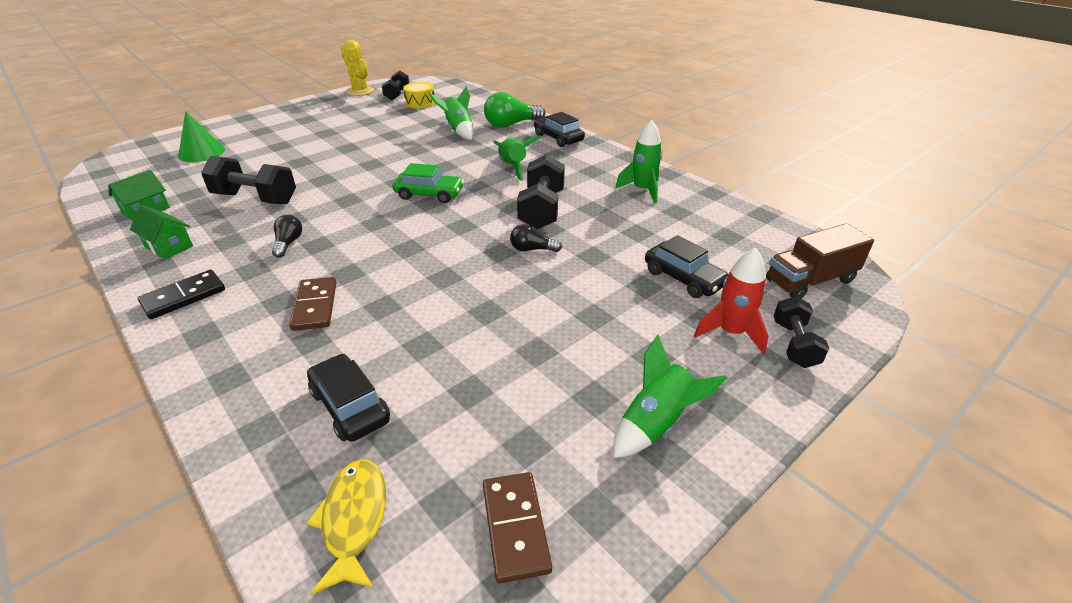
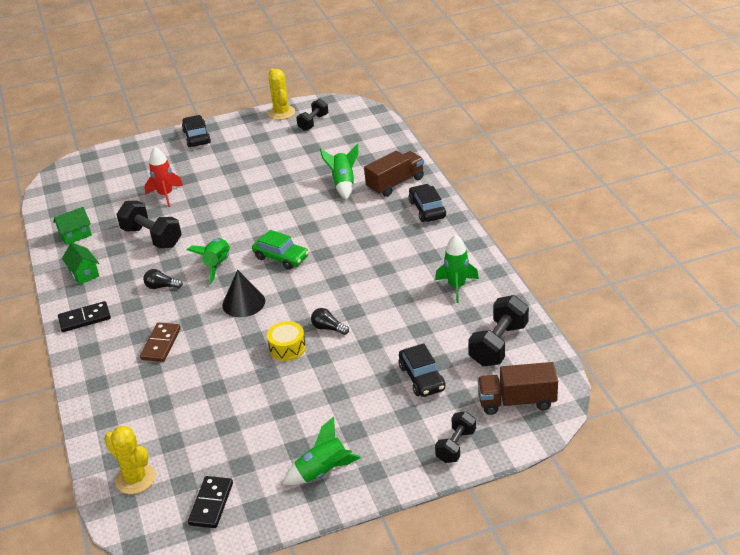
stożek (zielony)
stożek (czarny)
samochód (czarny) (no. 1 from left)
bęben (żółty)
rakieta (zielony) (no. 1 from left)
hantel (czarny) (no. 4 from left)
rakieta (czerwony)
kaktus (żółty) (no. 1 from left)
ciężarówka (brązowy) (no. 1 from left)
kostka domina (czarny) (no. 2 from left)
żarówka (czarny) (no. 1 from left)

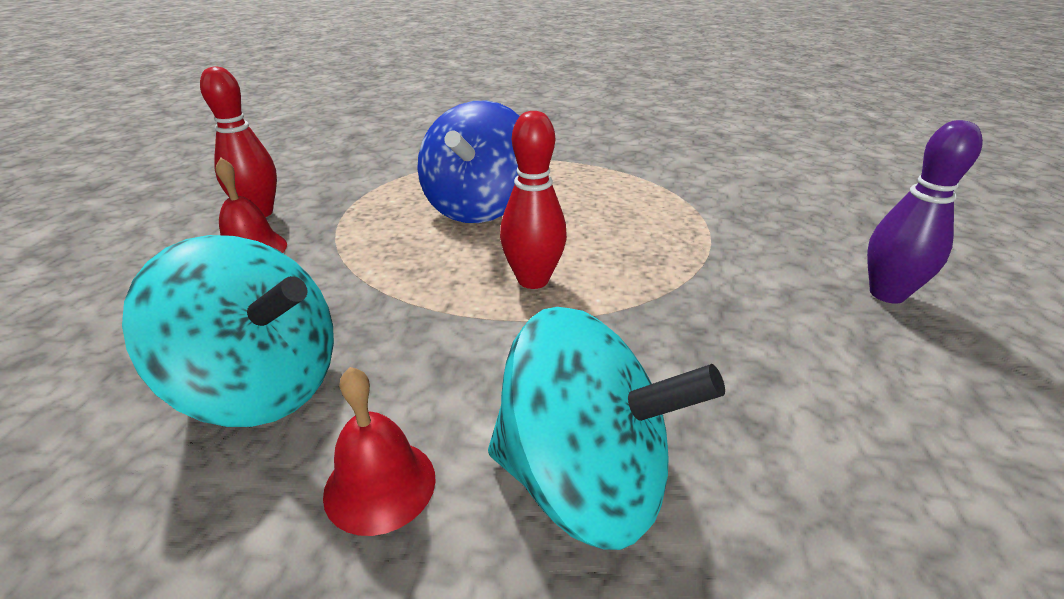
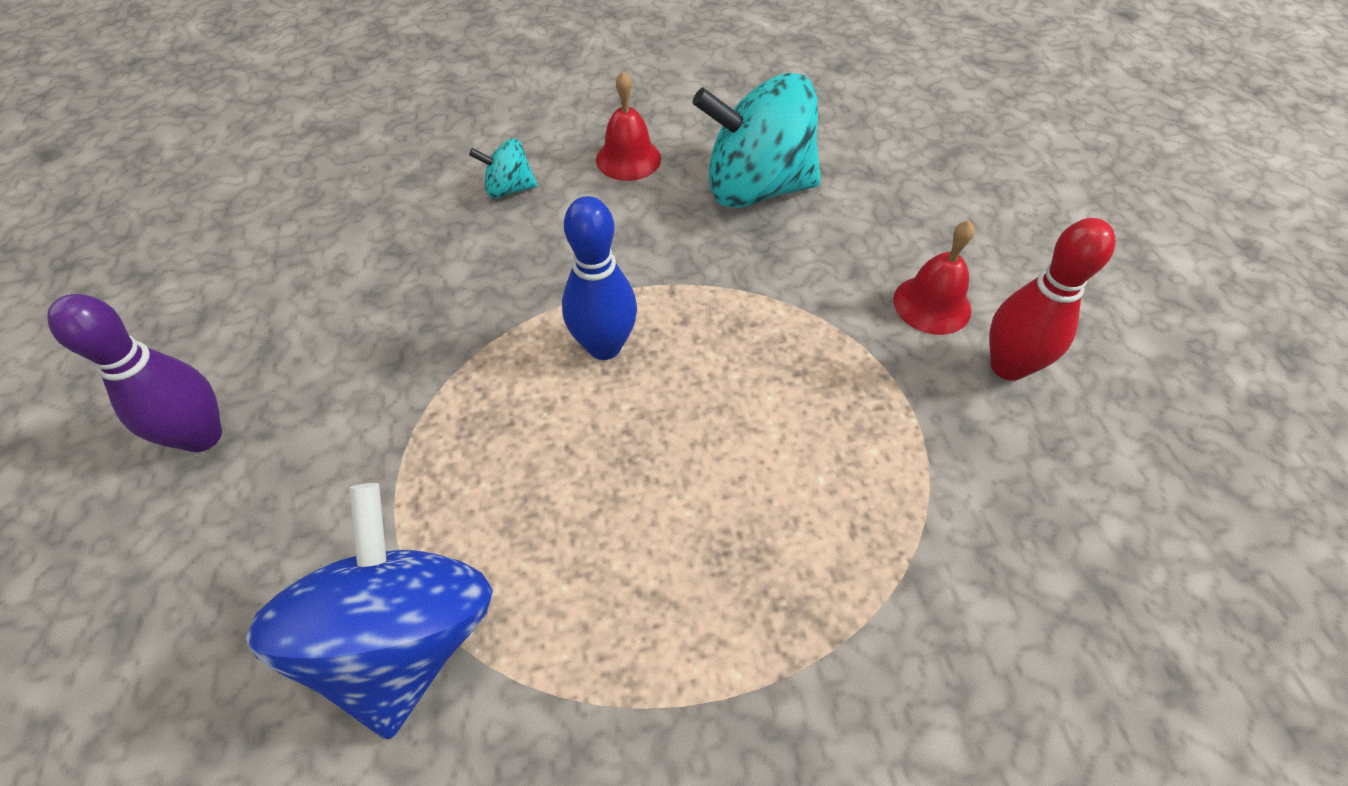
bączek (niebieski)
kręgiel (niebieski)
bączek (turkusowy) (no. 1 from left)

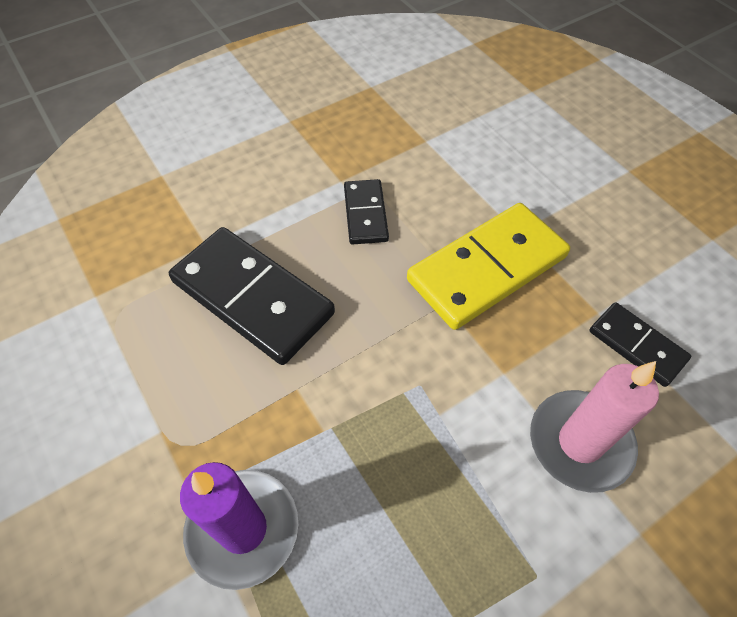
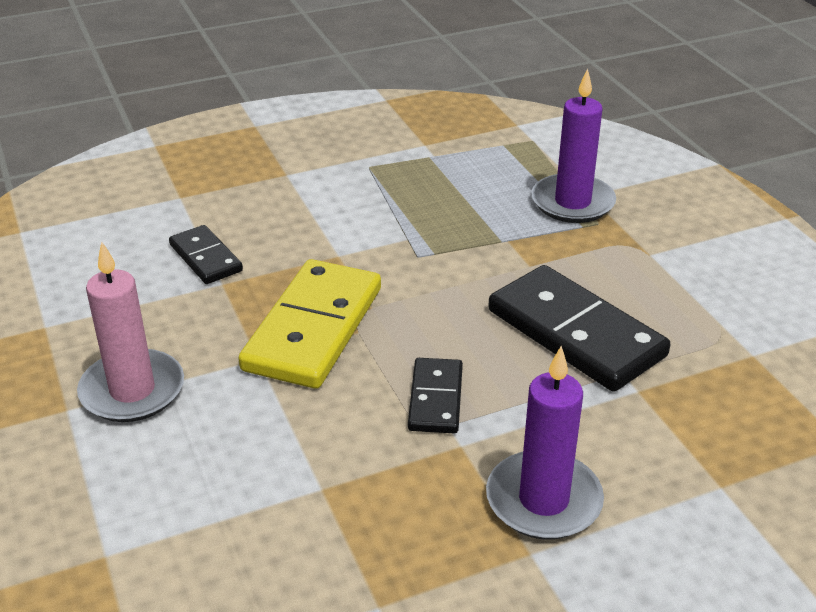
świeca (fioletowy) (no. 1 from left)
świeca (różowy)
kostka domina (żółty)

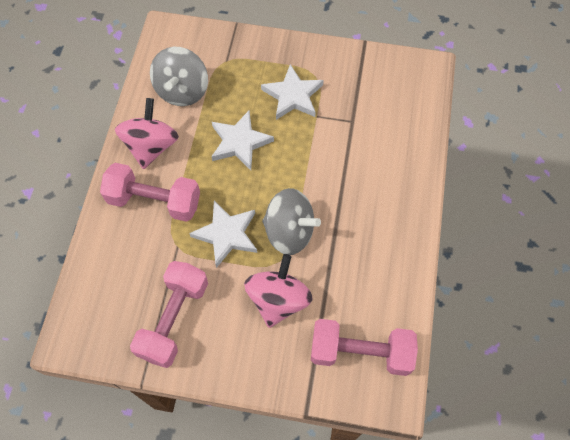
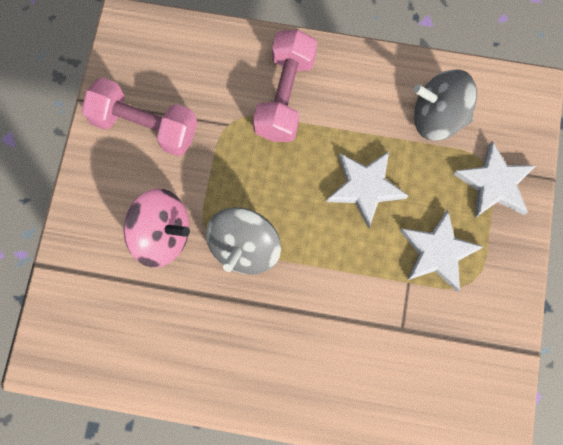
bączek (różowy) (no. 1 from left in the first image)
hantel (różowy) (no. 3 from left in the first image)
gwiazda (biały) (no. 3 from left)

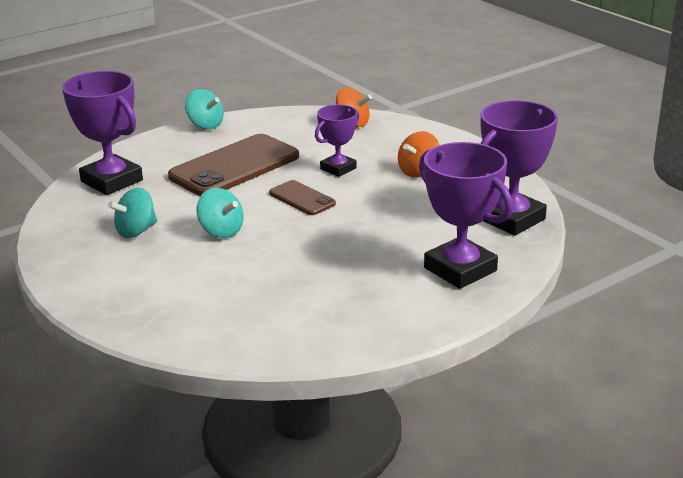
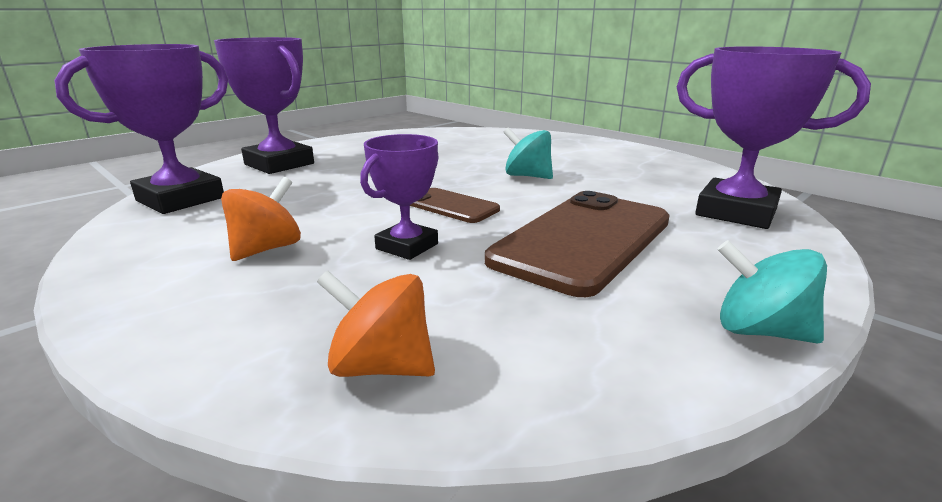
bączek (turkusowy) (no. 1 from left in the first image)

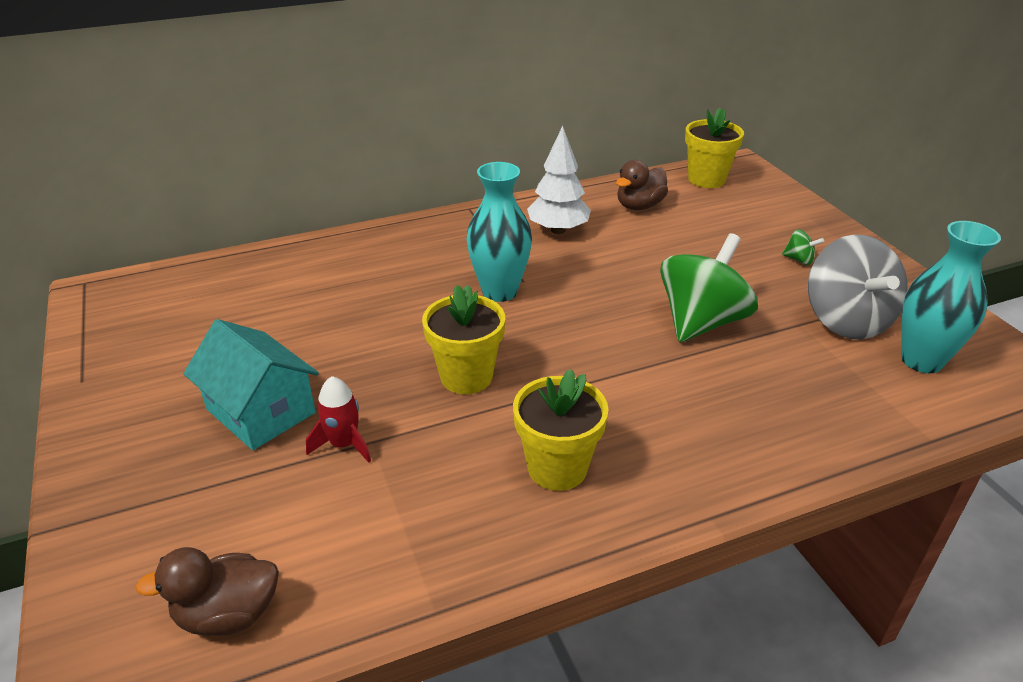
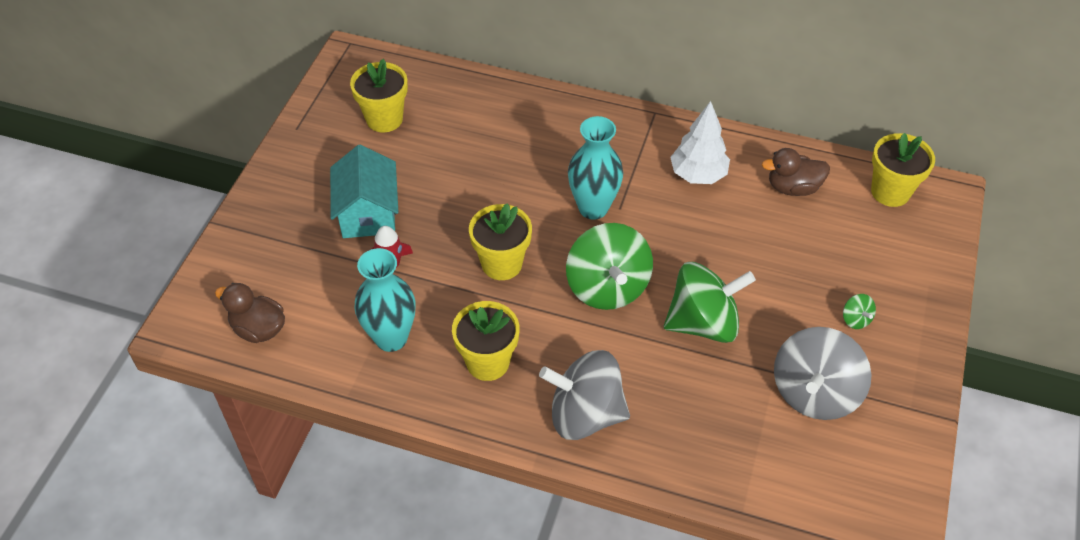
doniczka (żółty) (no. 1 from left)
bączek (szary) (no. 1 from left)
bączek (zielony) (no. 1 from left)
wazon (turkusowy) (no. 1 from left)

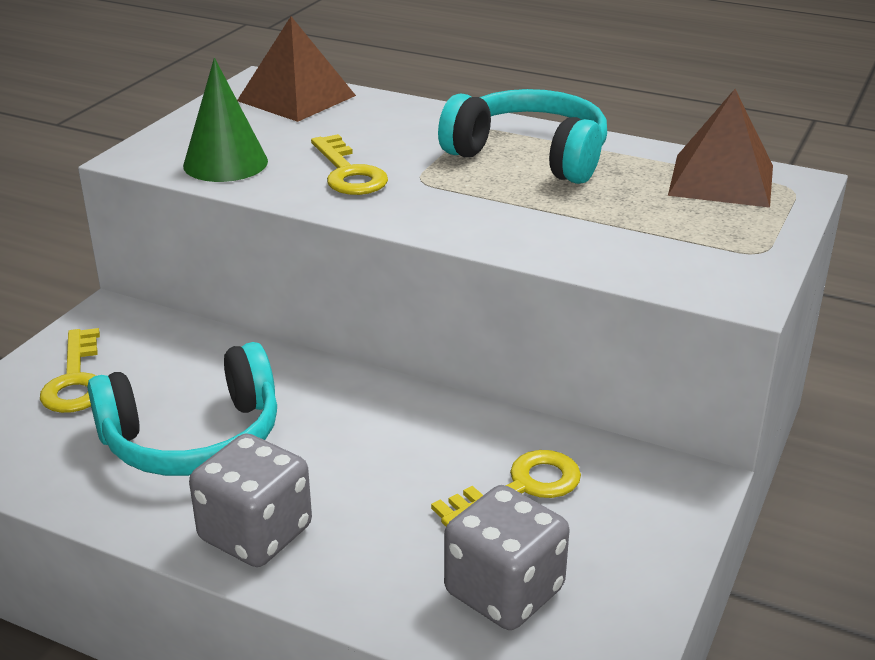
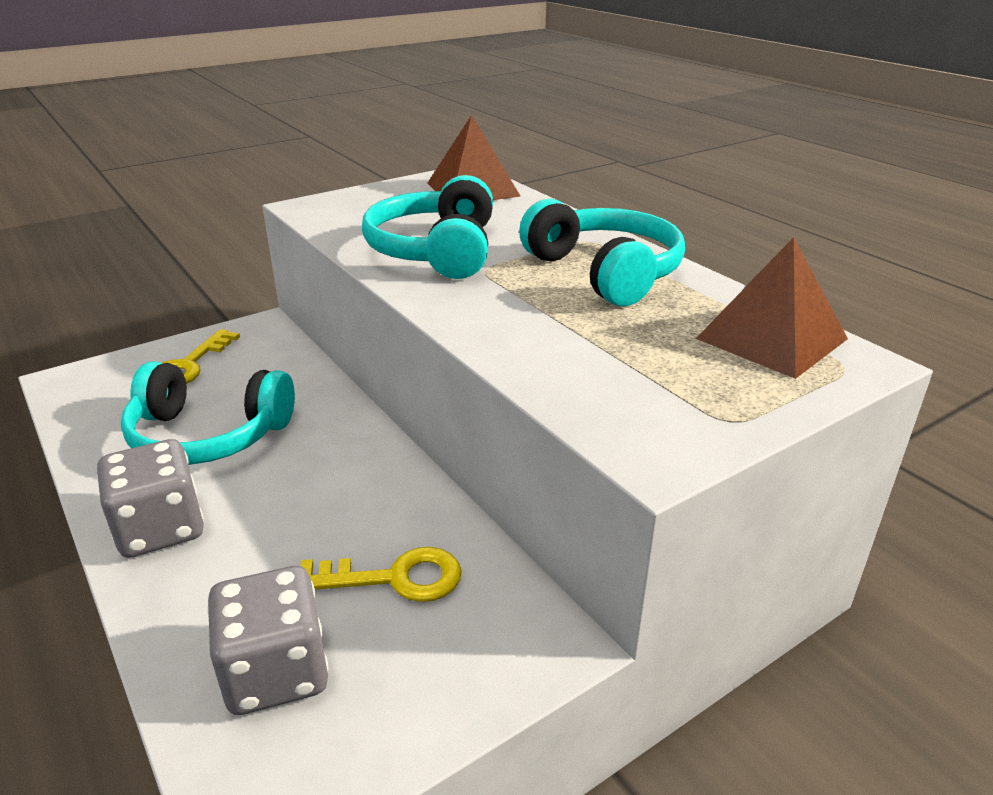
stożek (zielony)
słuchawki (turkusowy) (no. 2 from left)

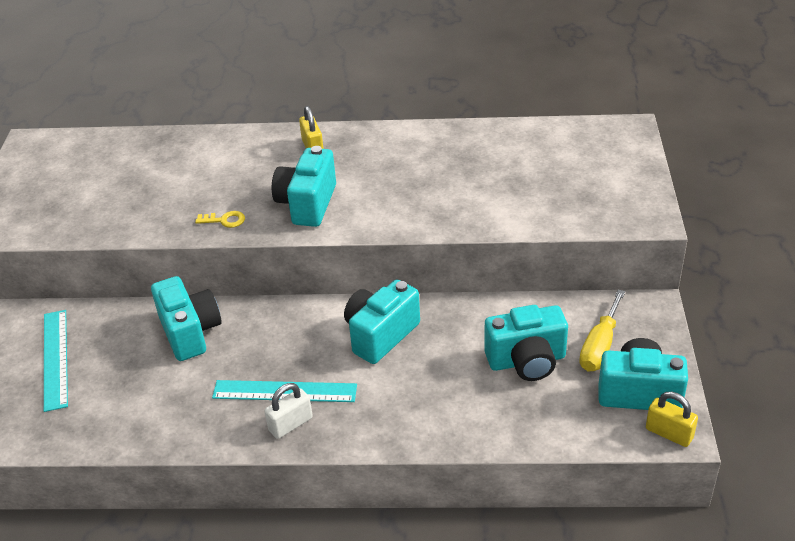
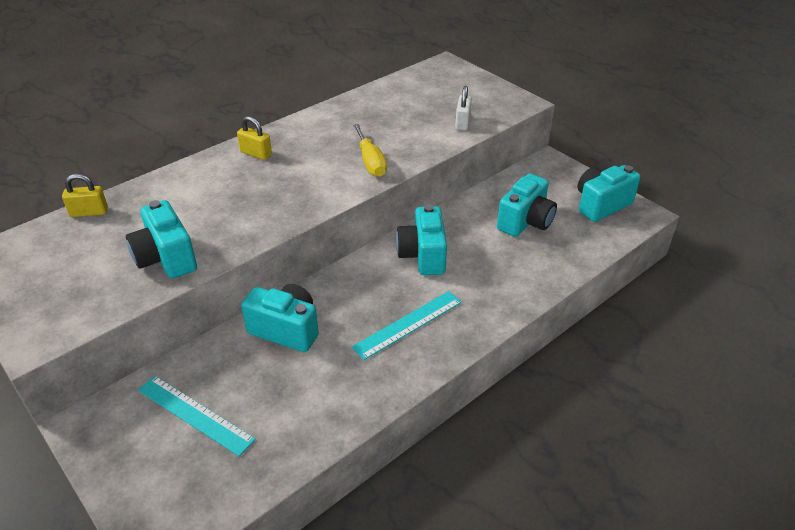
klucz (żółty)
kłódka (biały)
aparat fotograficzny (turkusowy) (no. 1 from left)
śrubokręt (żółty)
kłódka (żółty) (no. 1 from left)

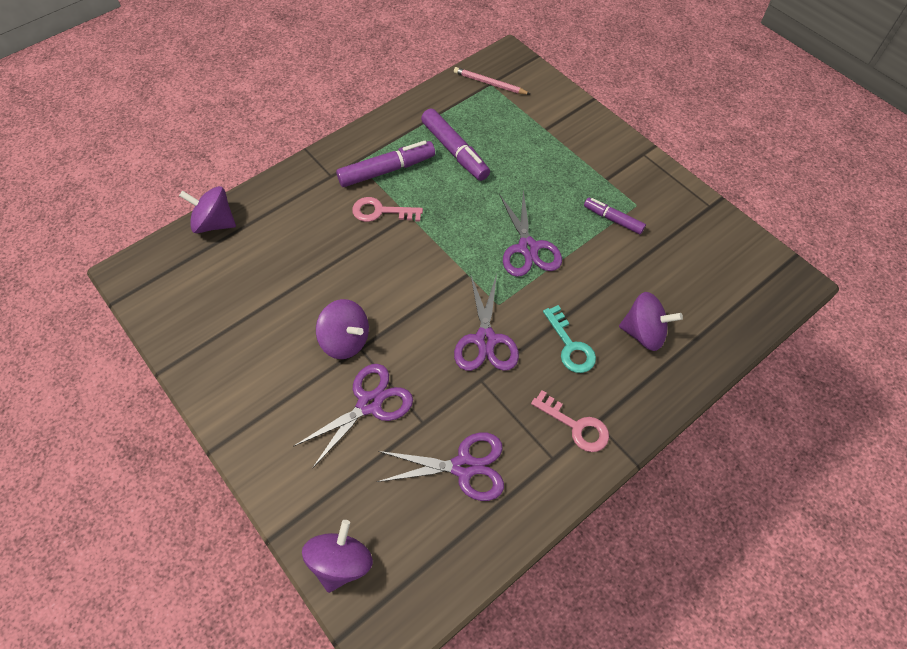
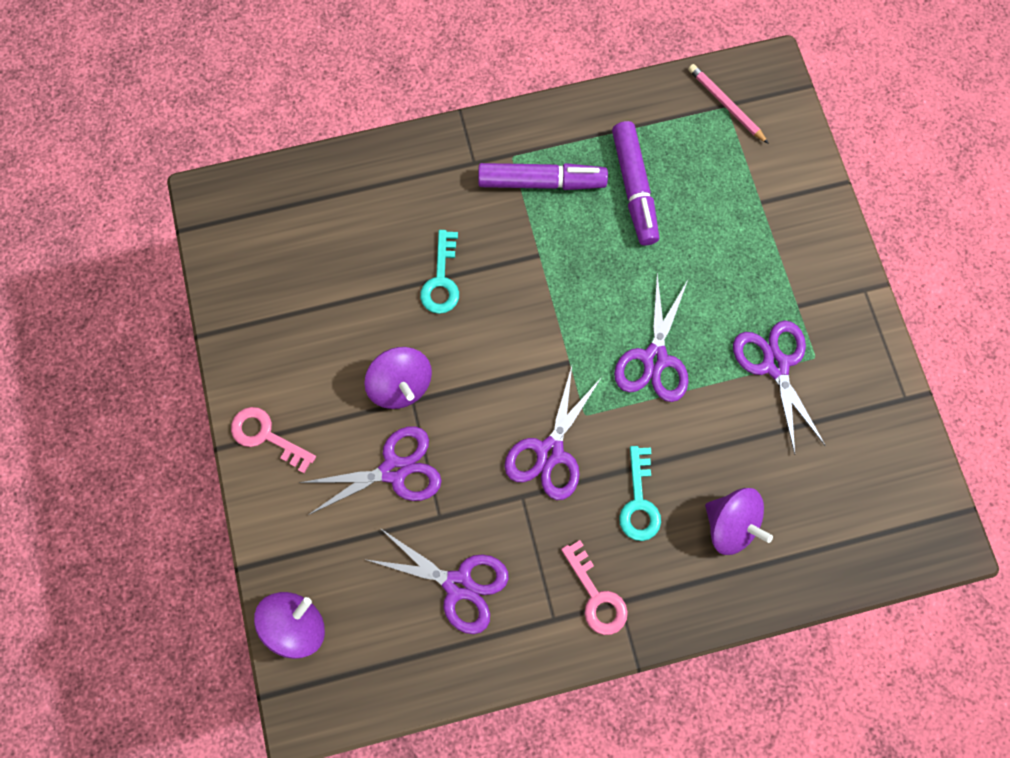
bączek (fioletowy) (no. 1 from left in the first image)
klucz (turkusowy) (no. 1 from left)
klucz (różowy) (no. 1 from left)
nożyczki (fioletowy) (no. 5 from left)

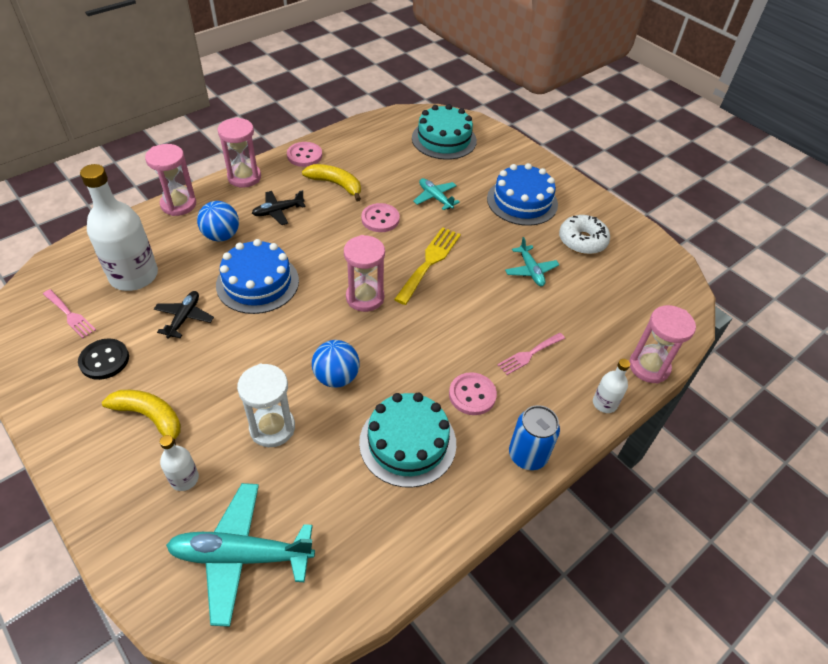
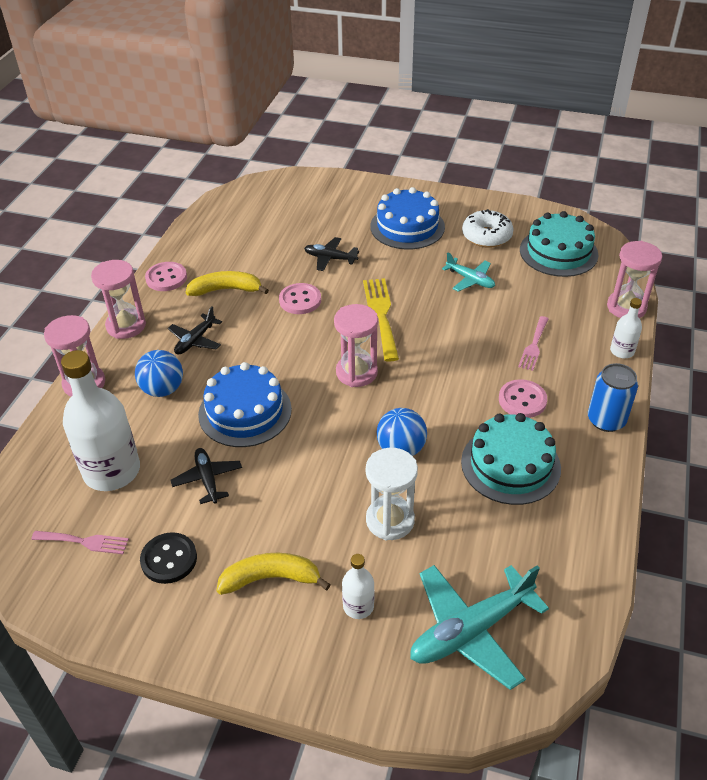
tort (turkusowy) (no. 2 from left)
samolot (czarny) (no. 3 from left)

